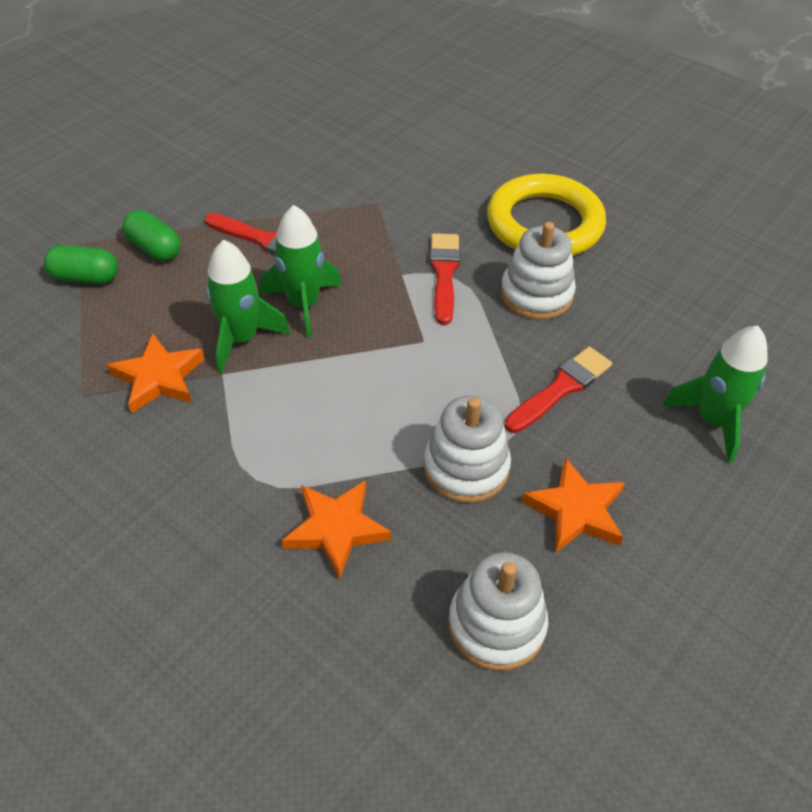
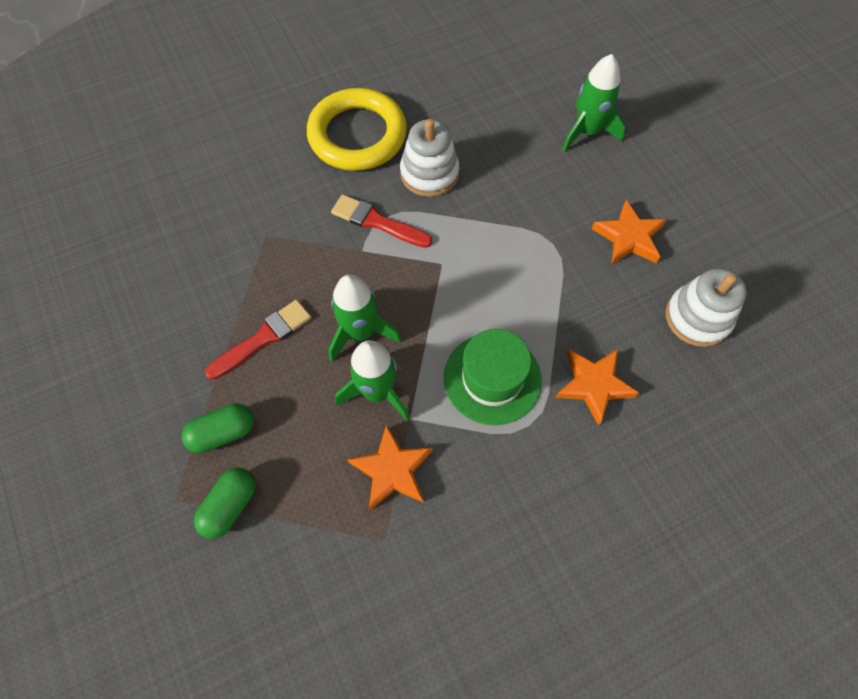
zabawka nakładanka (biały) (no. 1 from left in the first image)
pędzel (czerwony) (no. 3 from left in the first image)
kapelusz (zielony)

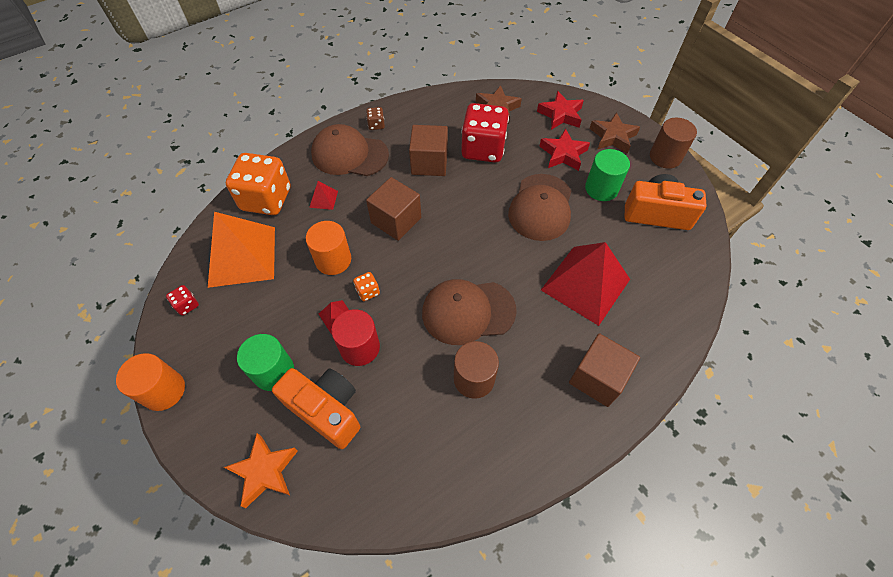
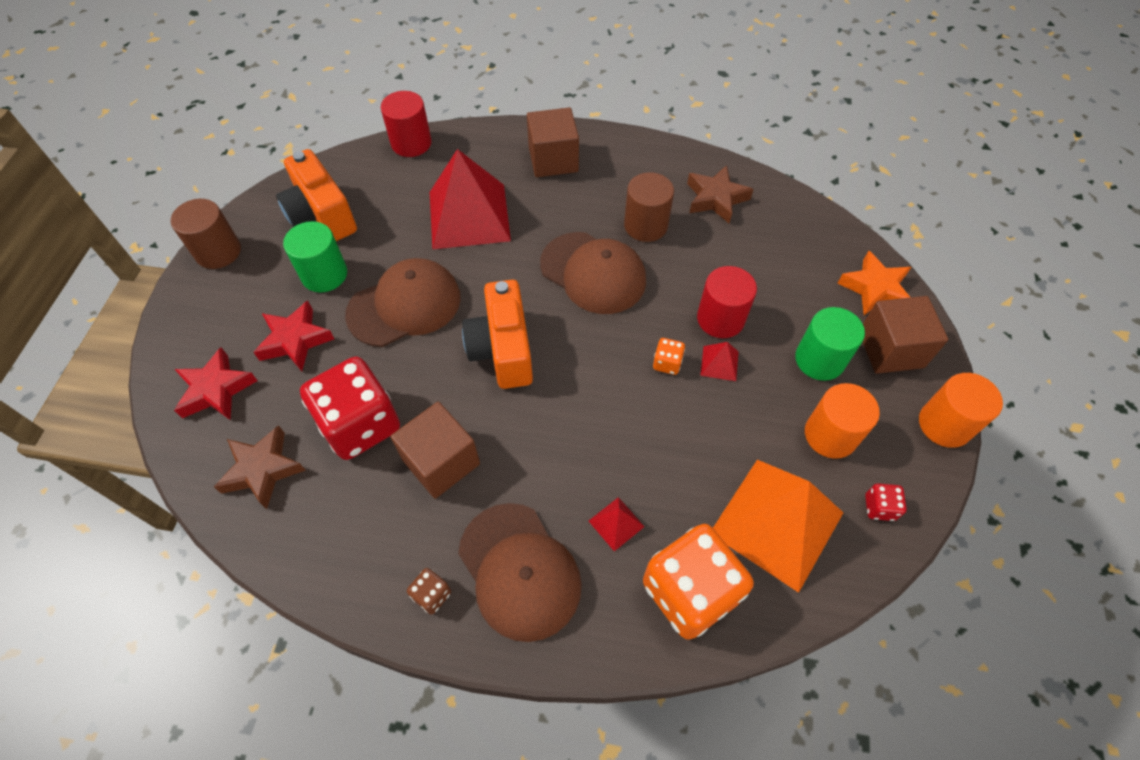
walec (czerwony) (no. 1 from left)
aparat fotograficzny (pomarańczowy) (no. 2 from left)
walec (pomarańczowy) (no. 1 from left)
sześcian (brązowy) (no. 3 from left)
gwiazda (brązowy) (no. 2 from left)

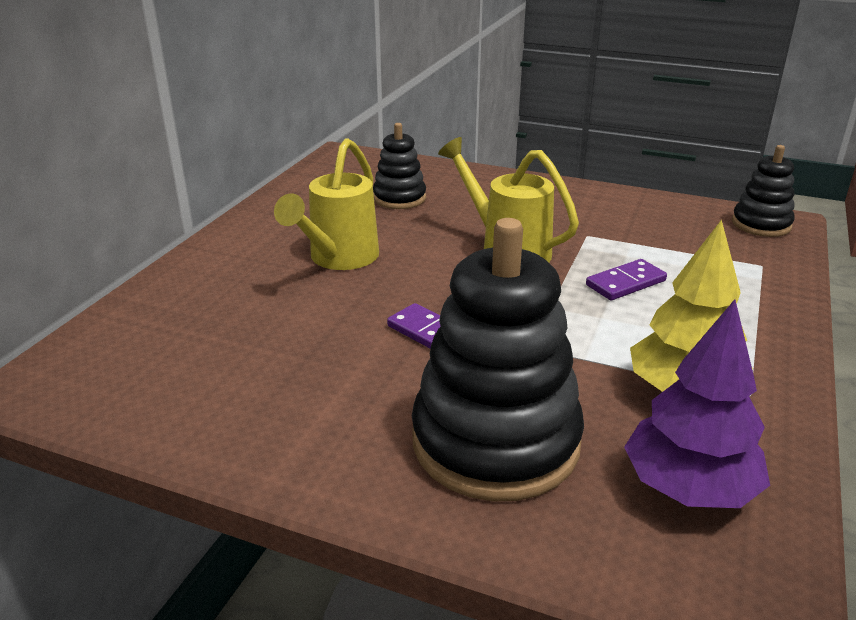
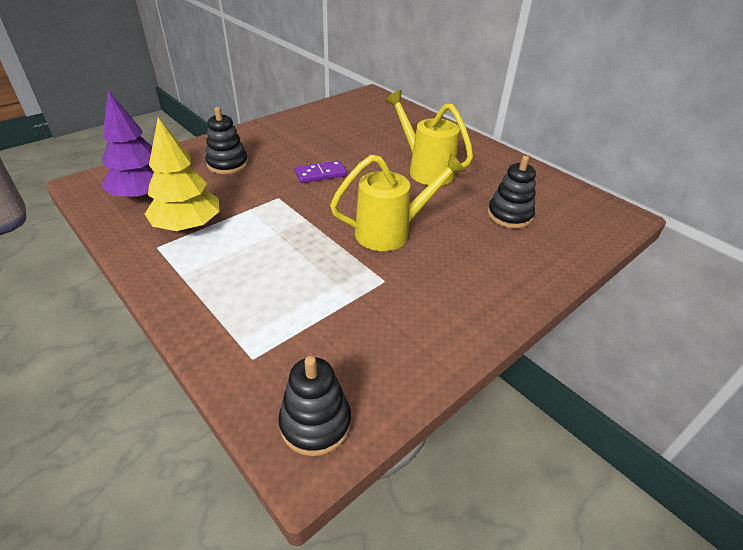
kostka domina (fioletowy) (no. 2 from left in the first image)
zabawka nakładanka (czarny) (no. 1 from left)

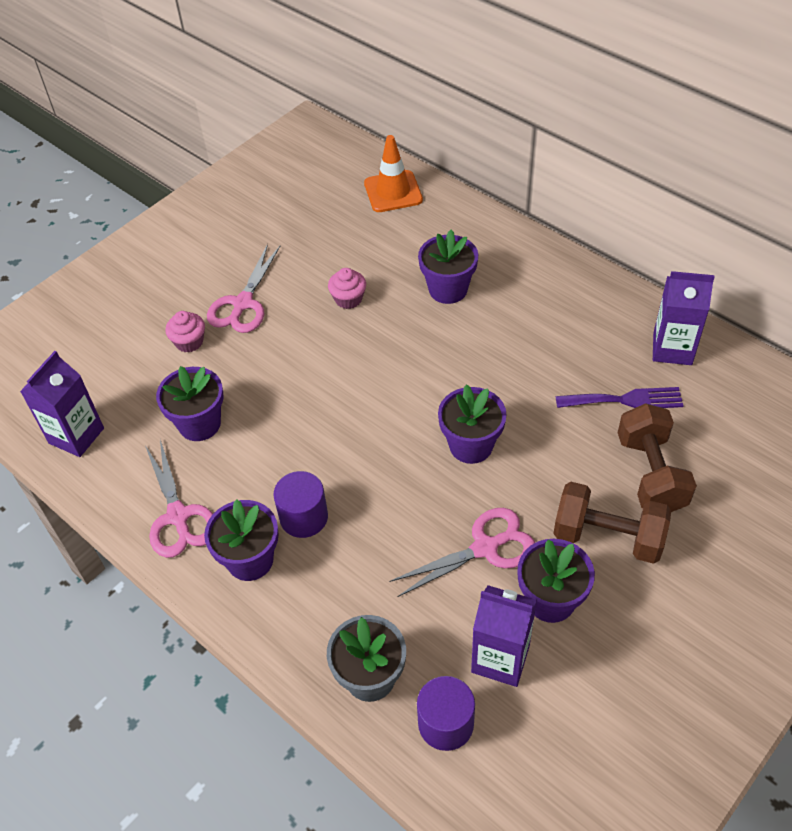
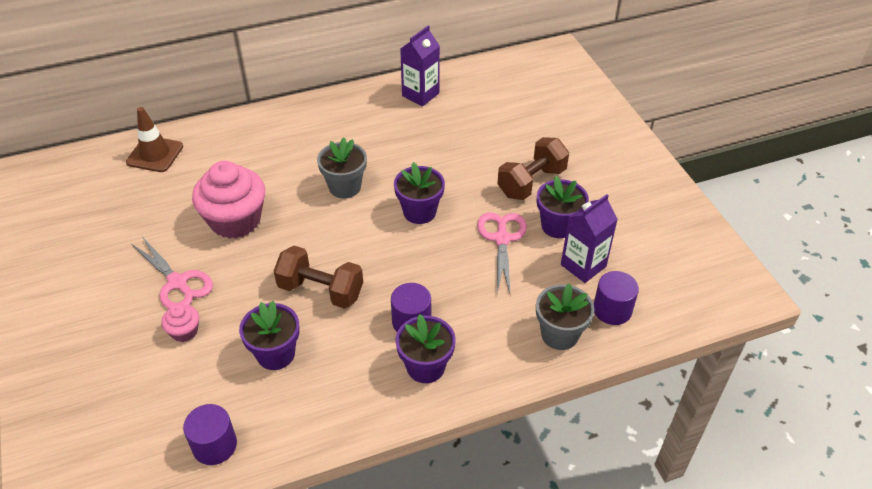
nożyczki (różowy) (no. 1 from left in the first image)
doniczka (fioletowy) (no. 3 from left in the first image)
widelec (fioletowy)
doniczka (szary) (no. 1 from left)
hantel (brązowy) (no. 1 from left)
walec (fioletowy) (no. 1 from left)
pachołek (brązowy)
muffinka (różowy) (no. 2 from left)

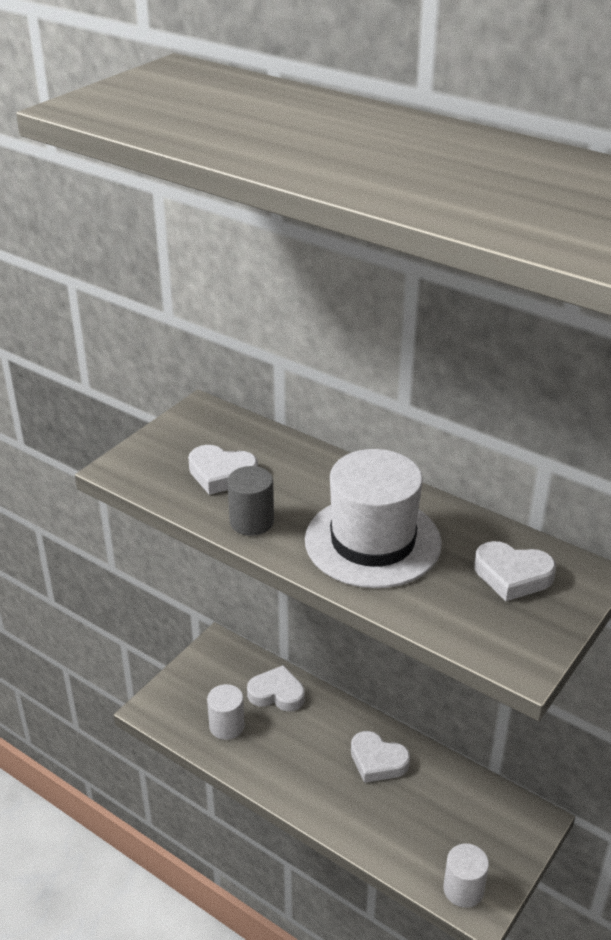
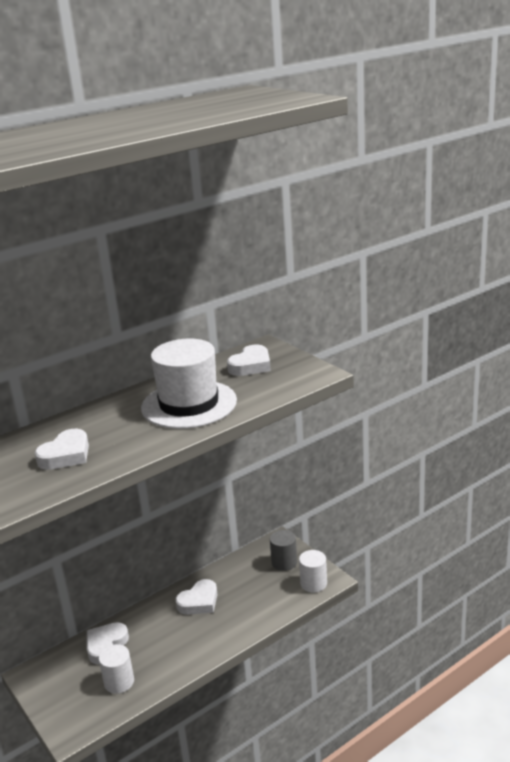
walec (szary)

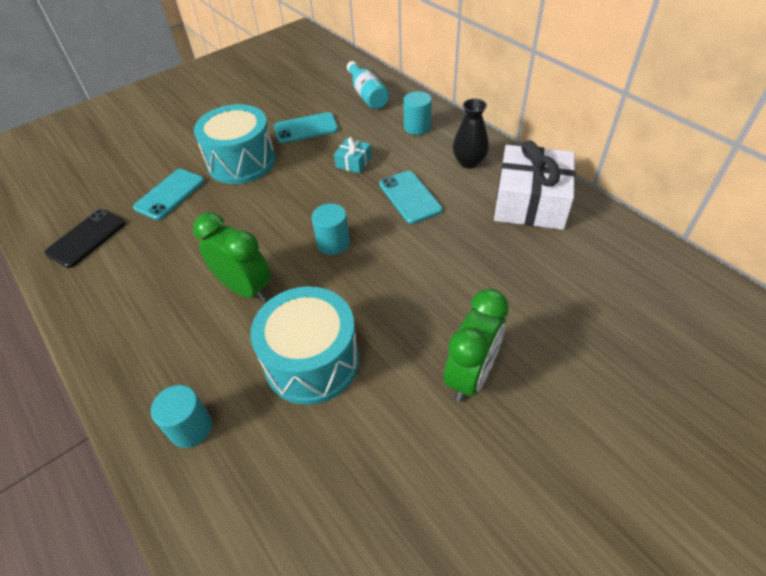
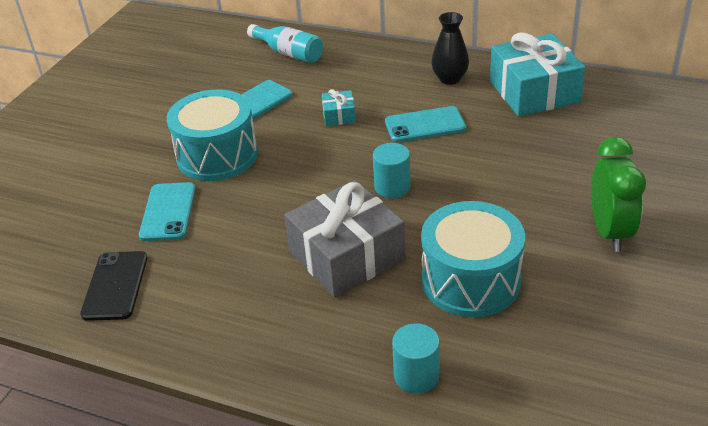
walec (turkusowy) (no. 3 from left in the first image)
prezent (szary)
prezent (turkusowy) (no. 2 from left)
telefon (turkusowy) (no. 3 from left)

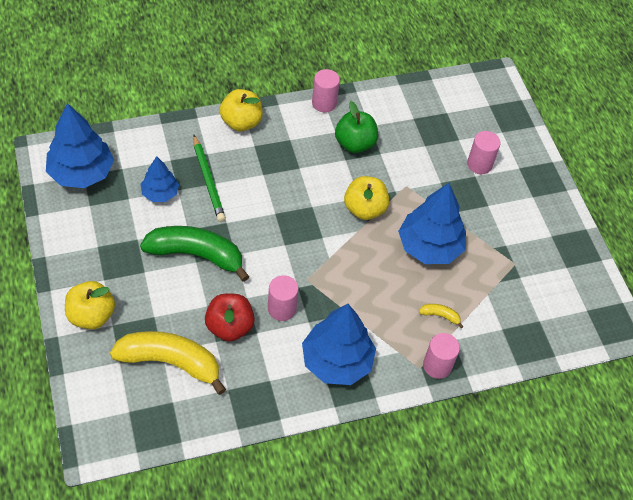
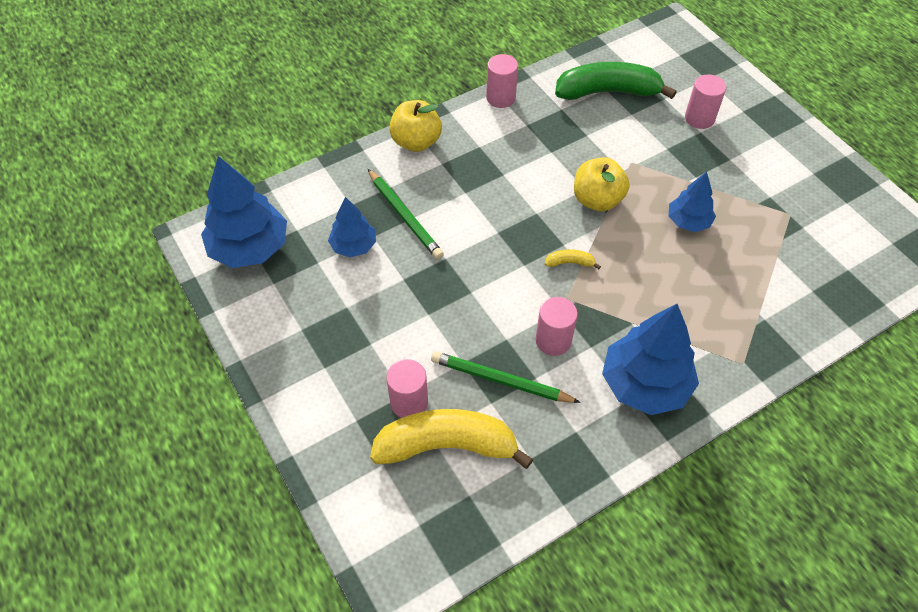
jabłko (żółty) (no. 1 from left in the first image)
jabłko (zielony)
banan (zielony)
banan (żółty) (no. 2 from left)
walec (różowy) (no. 1 from left)
ołówek (zielony) (no. 2 from left)
drzewko (niebieski) (no. 4 from left)

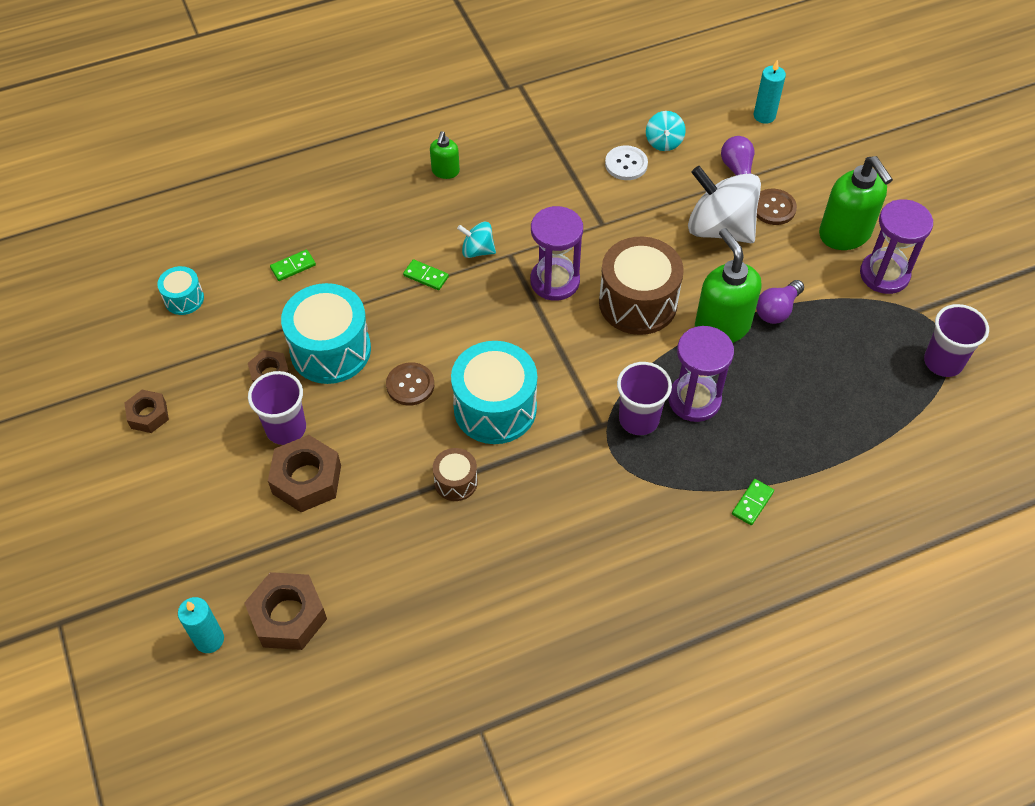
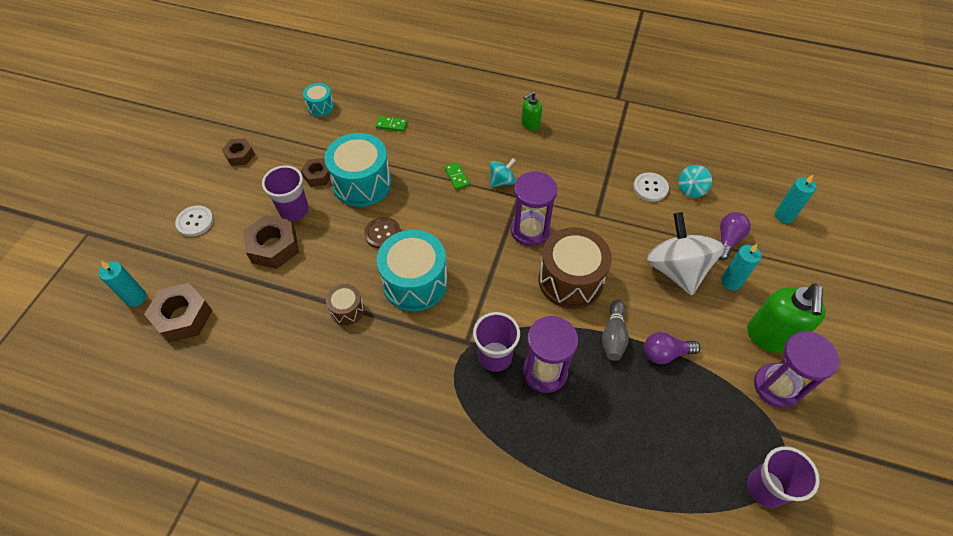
kostka domina (zielony) (no. 3 from left in the first image)
guzik (biały) (no. 1 from left)
kręgiel (szary)
świeca (turkusowy) (no. 2 from left)
bączek (turkusowy) (no. 1 from left)

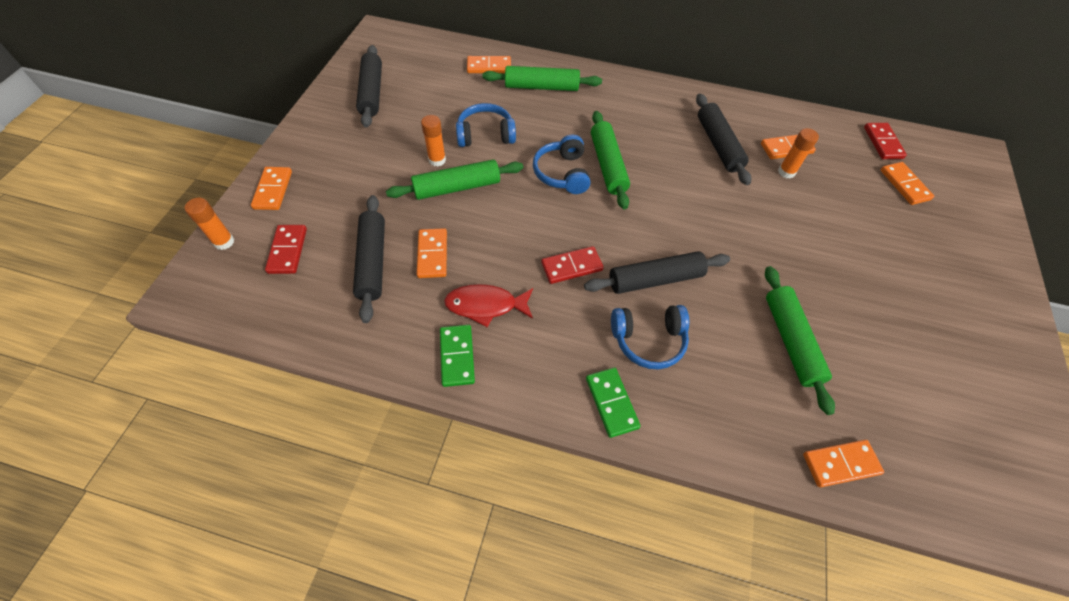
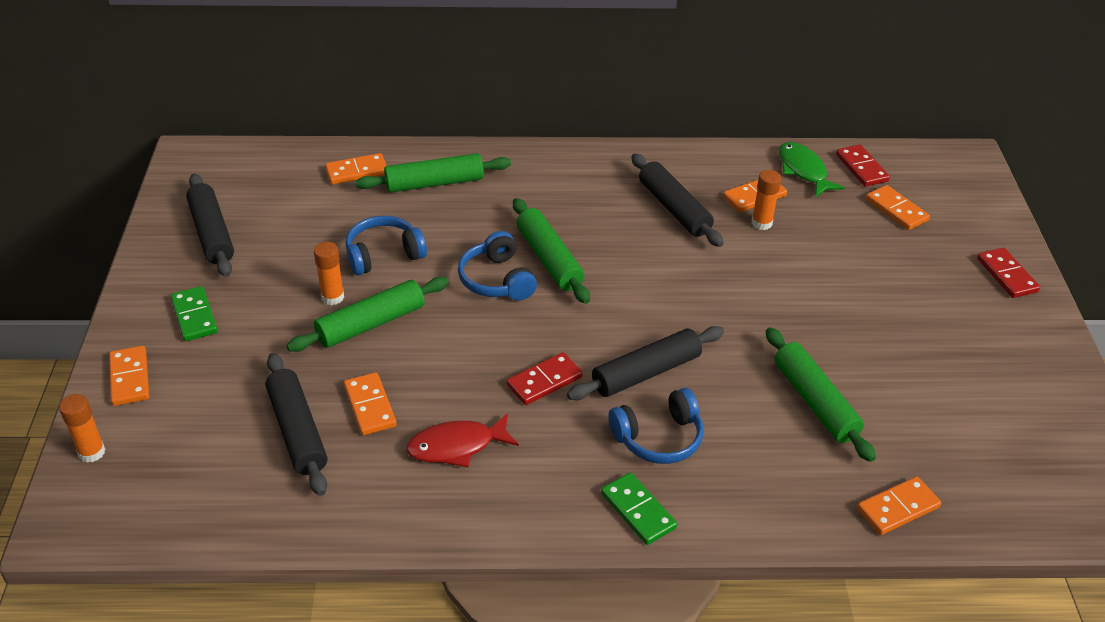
ryba (zielony)
kostka domina (czerwony) (no. 3 from left)
kostka domina (zielony) (no. 1 from left)

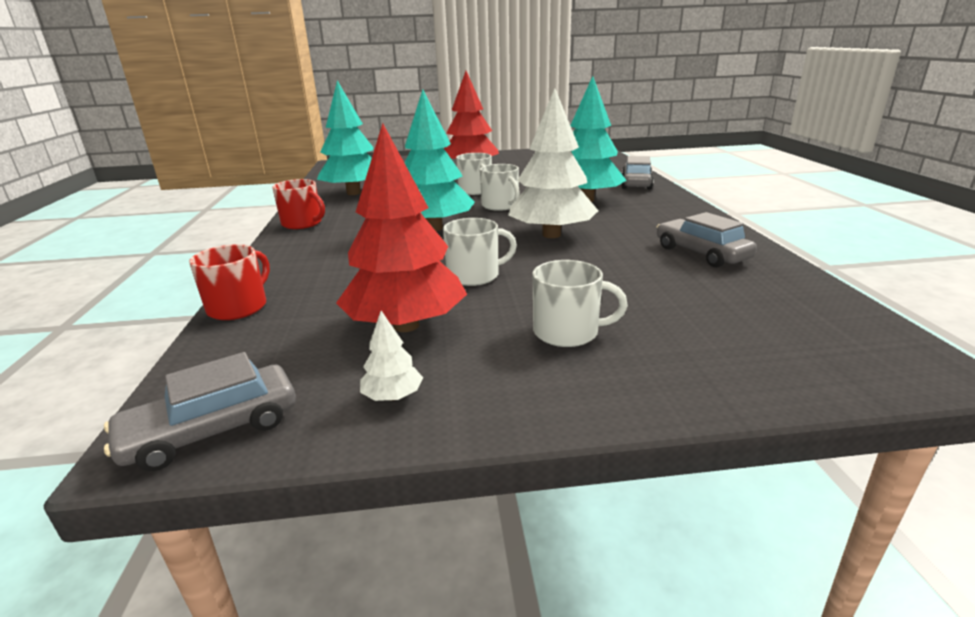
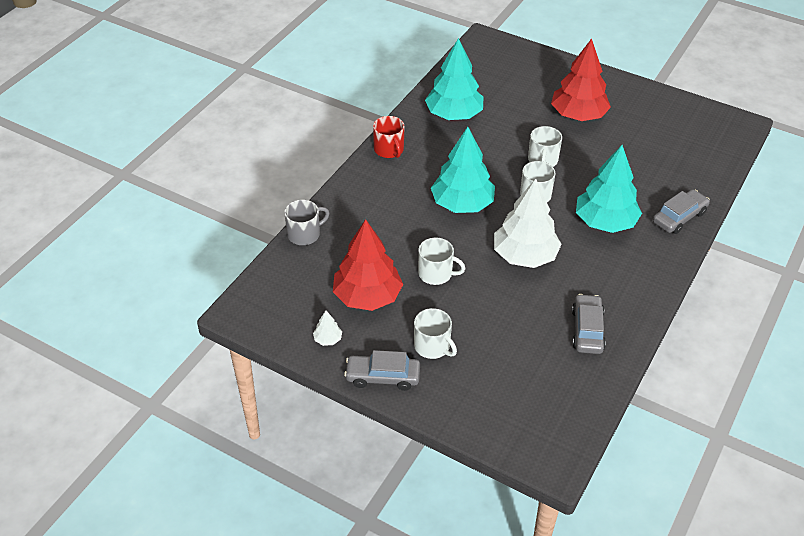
samochód (szary) (no. 1 from left)
kubek (szary)

